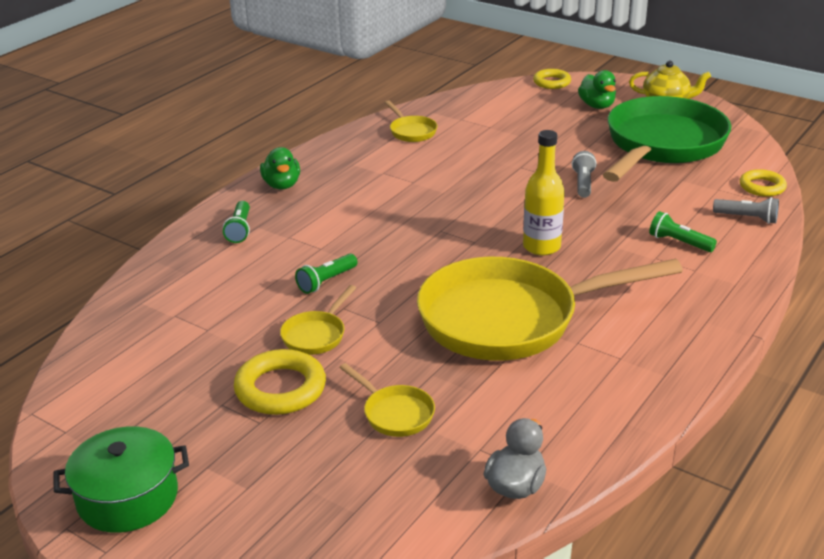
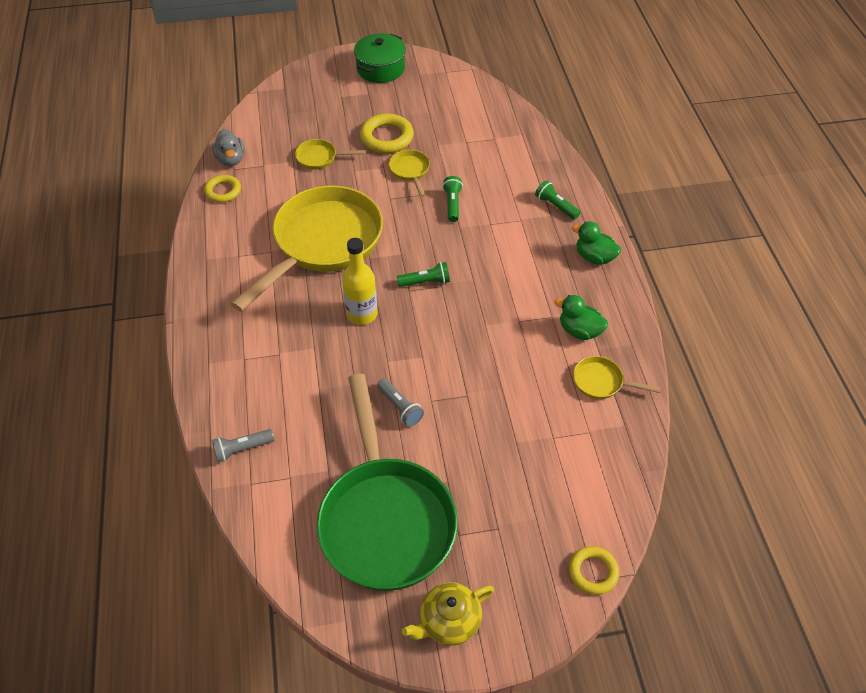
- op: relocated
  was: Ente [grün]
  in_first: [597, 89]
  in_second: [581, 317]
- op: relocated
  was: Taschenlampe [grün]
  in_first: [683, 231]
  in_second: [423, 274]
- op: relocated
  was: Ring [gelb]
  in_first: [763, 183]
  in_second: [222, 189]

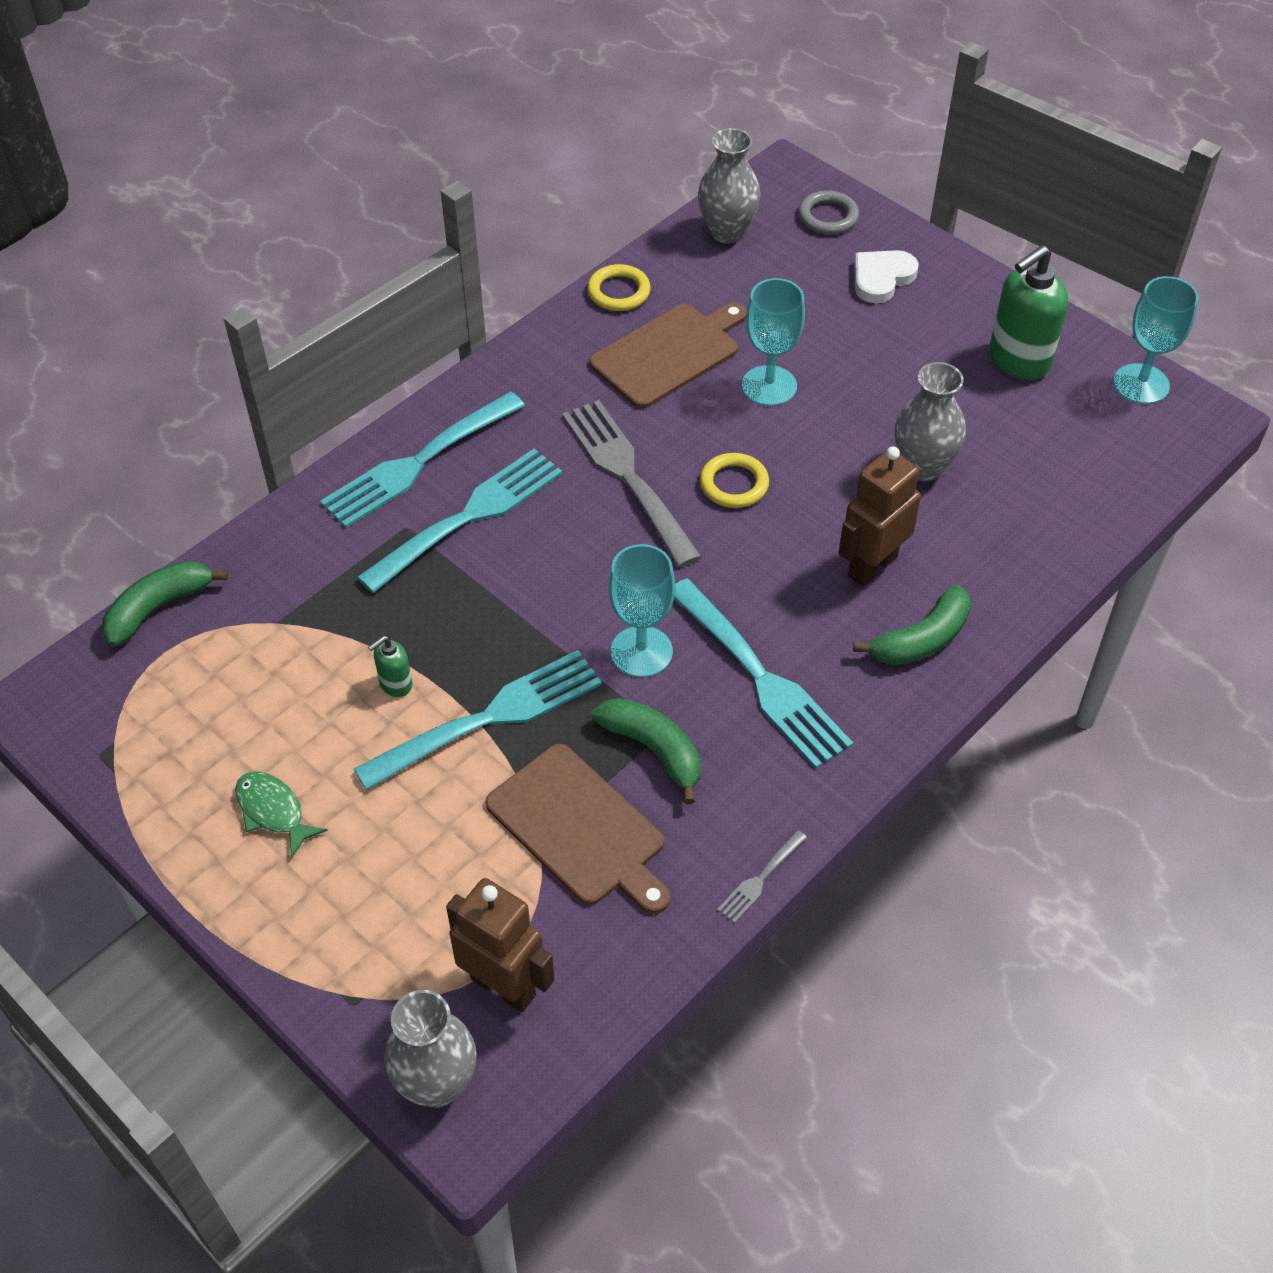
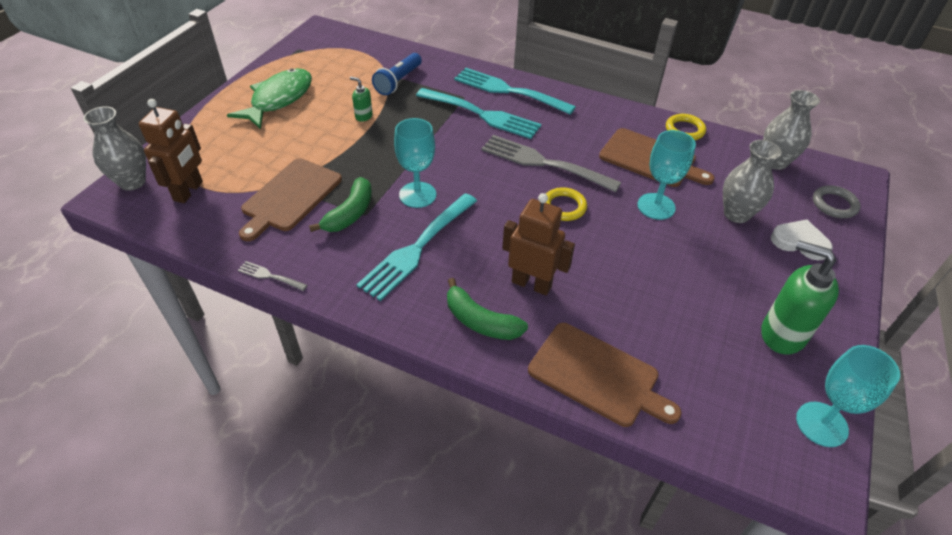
- op: missing
  was: Banane [grün]
  in_first: [165, 604]
- op: missing
  was: Gabel [türkis]
  in_first: [478, 720]
- op: appeared
  now: Taschenlampe [blau]
  in_second: [397, 74]
- op: appeared
  now: Schneidebrett [braun]
  in_second: [605, 375]
- op: relocated
  was: Vase [grau]
  in_first: [930, 421]
  in_second: [752, 181]
- op: spun
  was: Gabel [grau]
  in_first: [632, 483]
  in_second: [551, 163]
  clockwise: -105
- op: size
  was: Fisch [grün]
  in_first: [281, 814]
  in_second: [269, 98]
  ratio: 1.86

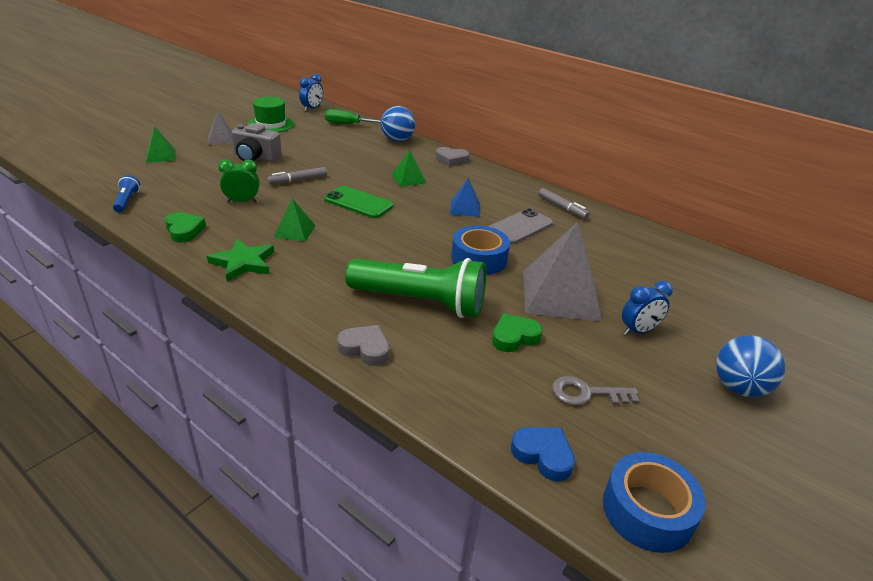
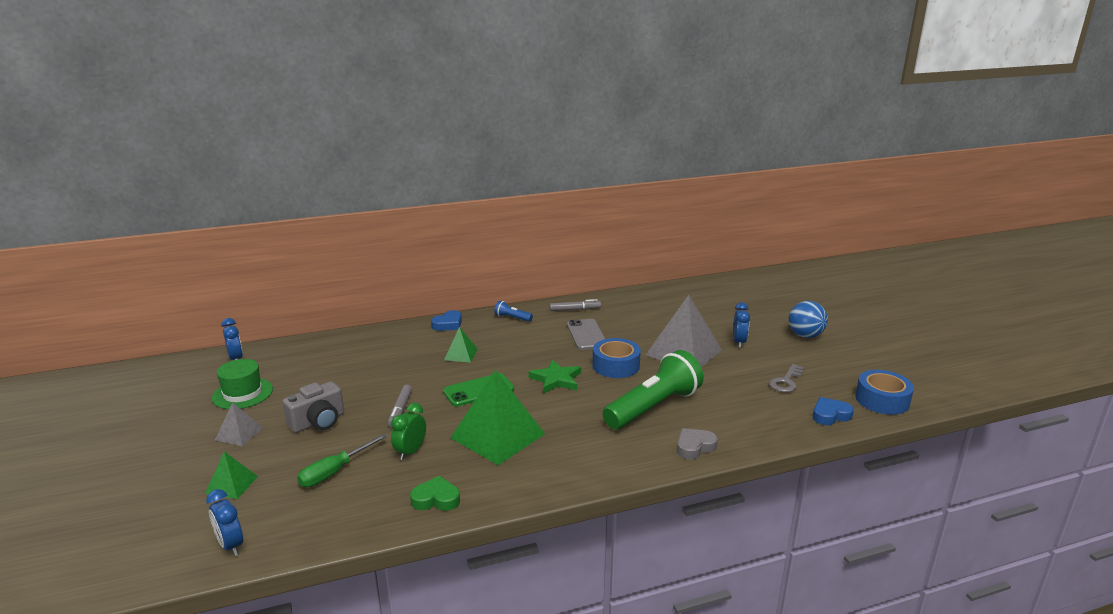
- op: missing
  was: Ball [blau]
  in_first: [398, 124]
- op: missing
  was: Pyramide [blau]
  in_first: [465, 197]
- op: missing
  was: Herz [grün]
  in_first: [517, 333]
- op: appeared
  now: Wecker [blau]
  in_second: [224, 522]
- op: relocated
  was: Taschenlampe [blau]
  in_first: [126, 194]
  in_second: [513, 311]
- op: relocated
  was: Stern [grün]
  in_first: [240, 260]
  in_second: [555, 376]
- op: relocated
  was: Schraubenzieher [grün]
  in_first: [353, 116]
  in_second: [342, 460]
- op: colour
  was: Herz [grau]
  now: Herz [blau]
  in_first: [452, 157]
  in_second: [446, 320]
- op: size
  was: Pyramide [grün]
  in_first: [295, 220]
  in_second: [498, 417]
  ratio: 2.04

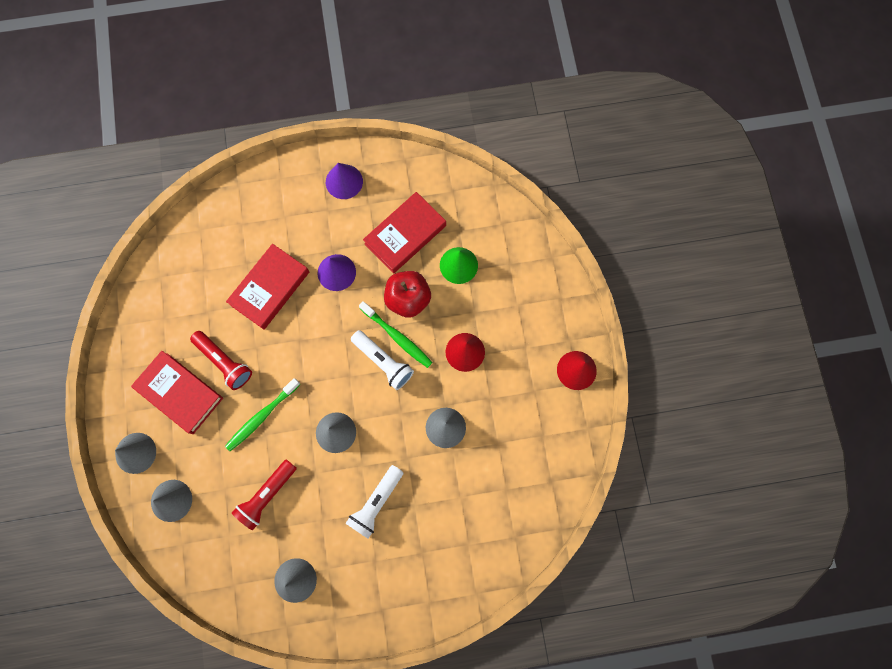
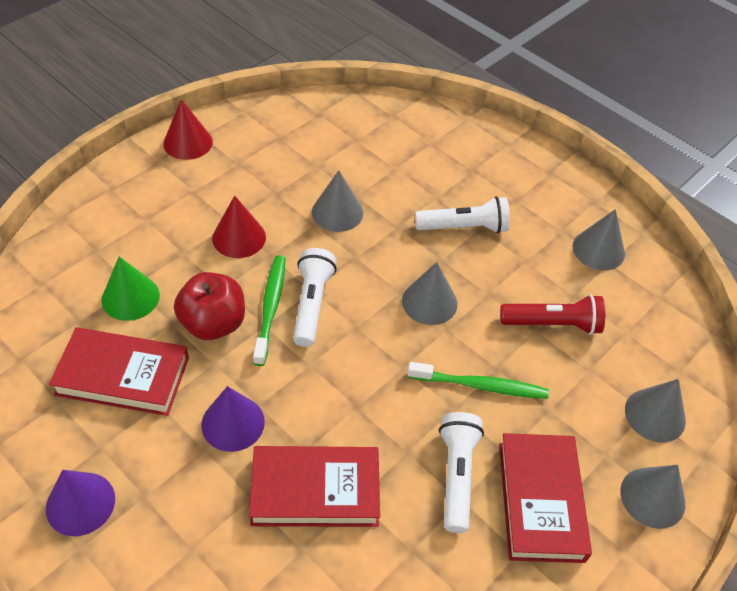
- op: colour
  was: Taschenlampe [rot]
  now: Taschenlampe [weiß]
  in_first: [221, 360]
  in_second: [461, 472]

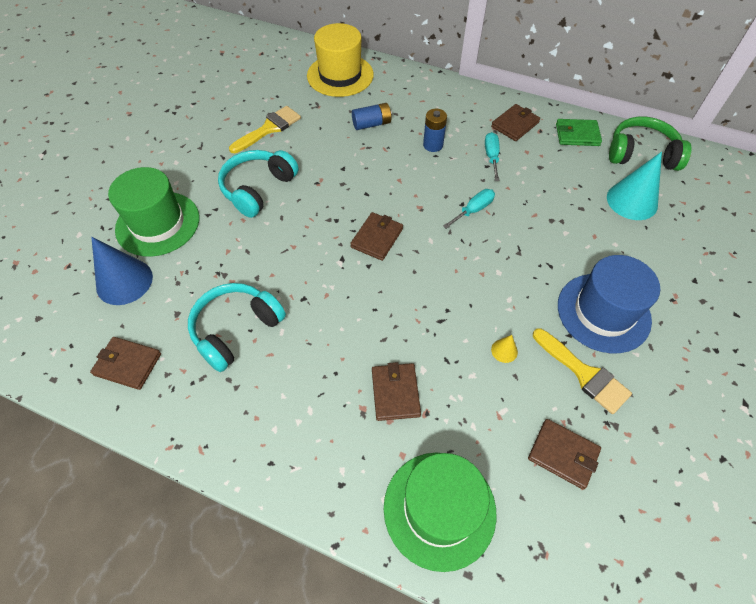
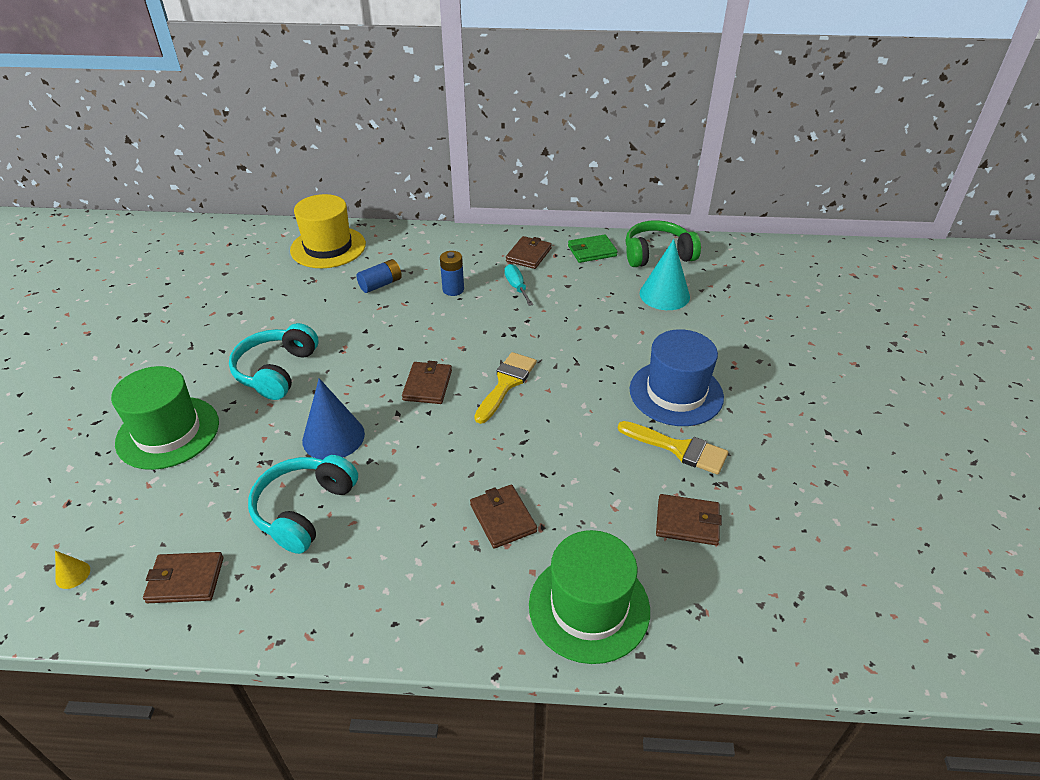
- op: missing
  was: Schraubenzieher [türkis]
  in_first: [469, 209]
- op: relocated
  was: Kegel [blau]
  in_first: [122, 271]
  in_second: [333, 419]
- op: relocated
  was: Pinsel [gelb]
  in_first: [265, 129]
  in_second: [505, 388]
- op: relocated
  was: Kegel [gelb]
  in_first: [504, 349]
  in_second: [72, 570]

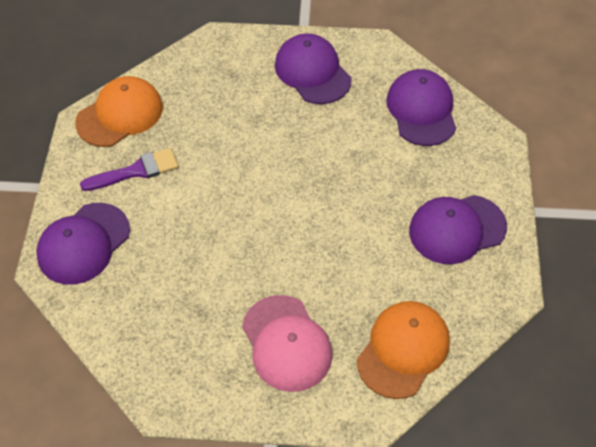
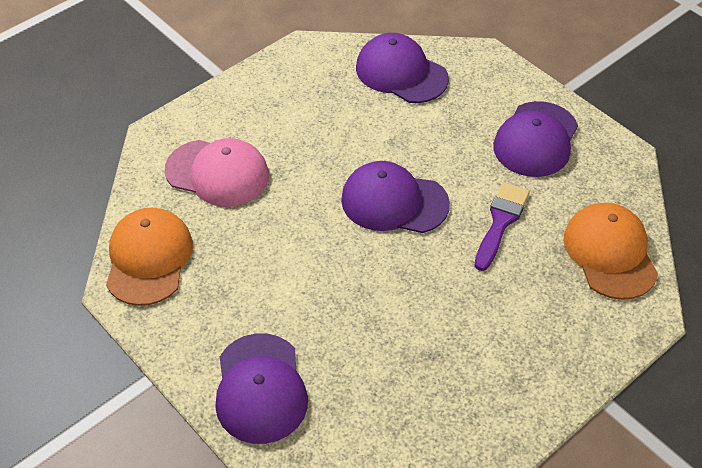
- op: relocated
  was: Pinsel [lila]
  in_first: [129, 169]
  in_second: [502, 226]
- op: relocated
  was: Kappe [rosa]
  in_first: [287, 343]
  in_second: [217, 172]
- op: relocated
  was: Kappe [lila]
  in_first: [313, 68]
  in_second: [395, 197]

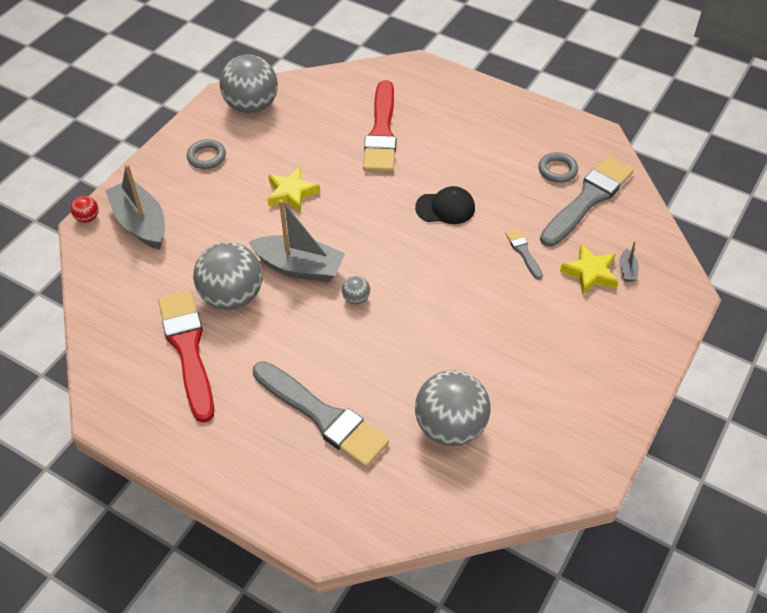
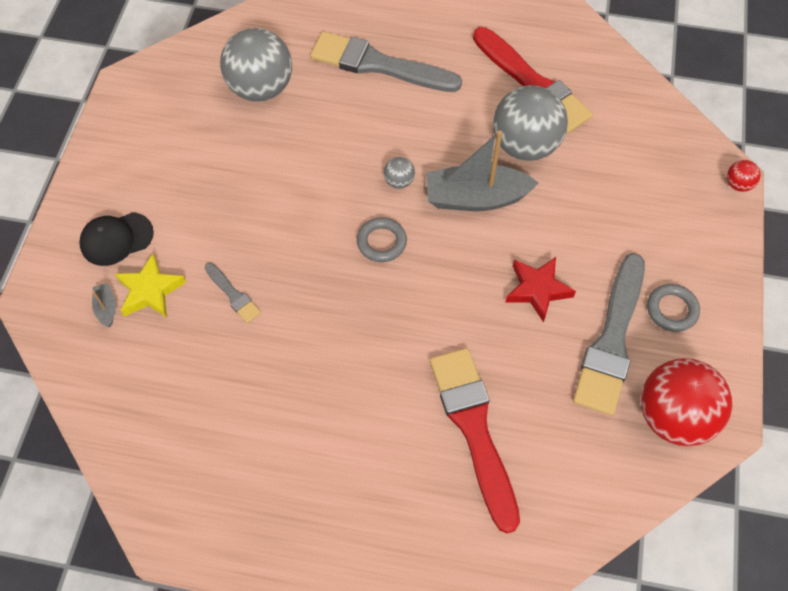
- op: missing
  was: Boot [grau]
  in_first: [135, 206]
- op: relocated
  was: Kappe [schwarz]
  in_first: [445, 205]
  in_second: [116, 239]
- op: relocated
  was: Ring [grau]
  in_first: [558, 167]
  in_second: [382, 239]
- op: relocated
  was: Pinsel [grau]
  in_first: [587, 201]
  in_second: [609, 334]
- op: colour
  was: Ball [grau]
  now: Ball [rot]
  in_first: [249, 84]
  in_second: [686, 402]
- op: colour
  was: Stern [gelb]
  now: Stern [rot]
  in_first: [294, 190]
  in_second: [540, 290]

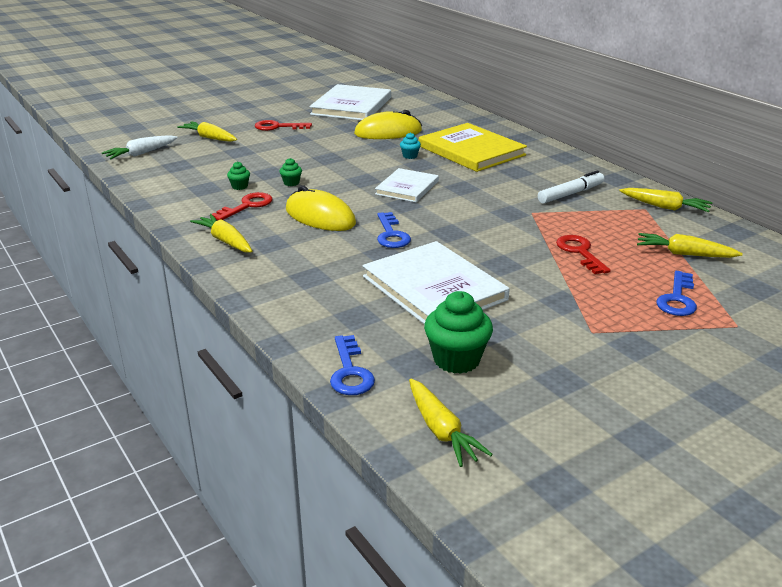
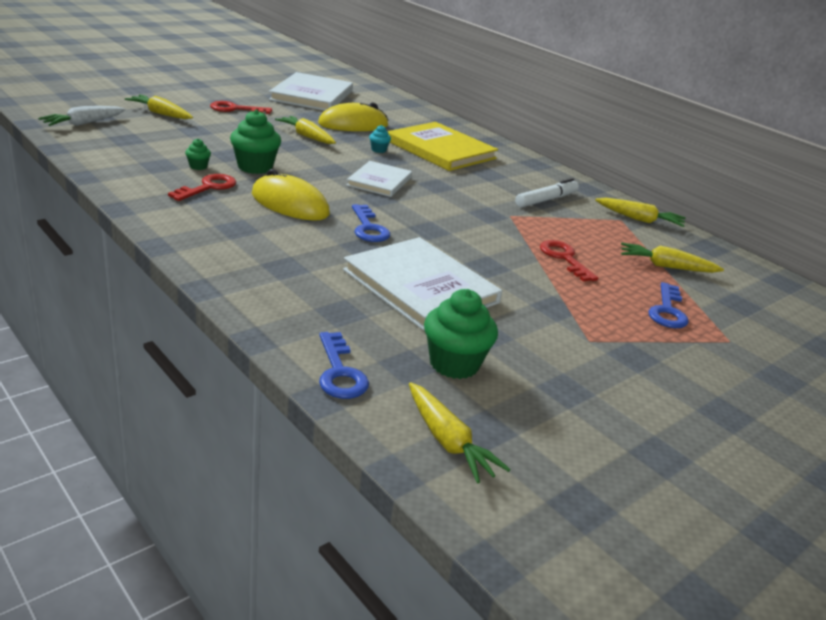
- op: relocated
  was: Karotte [gelb]
  in_first: [221, 233]
  in_second: [305, 130]
- op: size
  was: Muffin [grün]
  in_first: [290, 172]
  in_second: [255, 142]
  ratio: 2.04

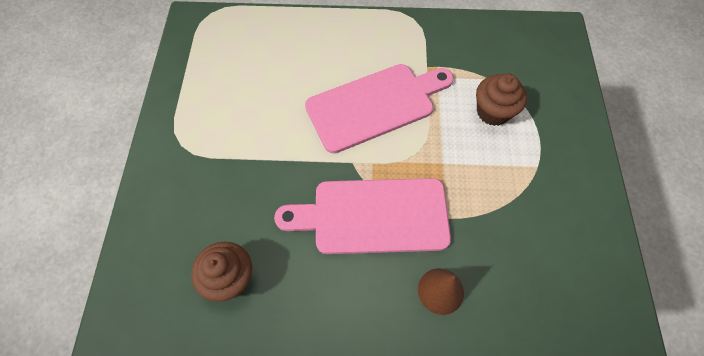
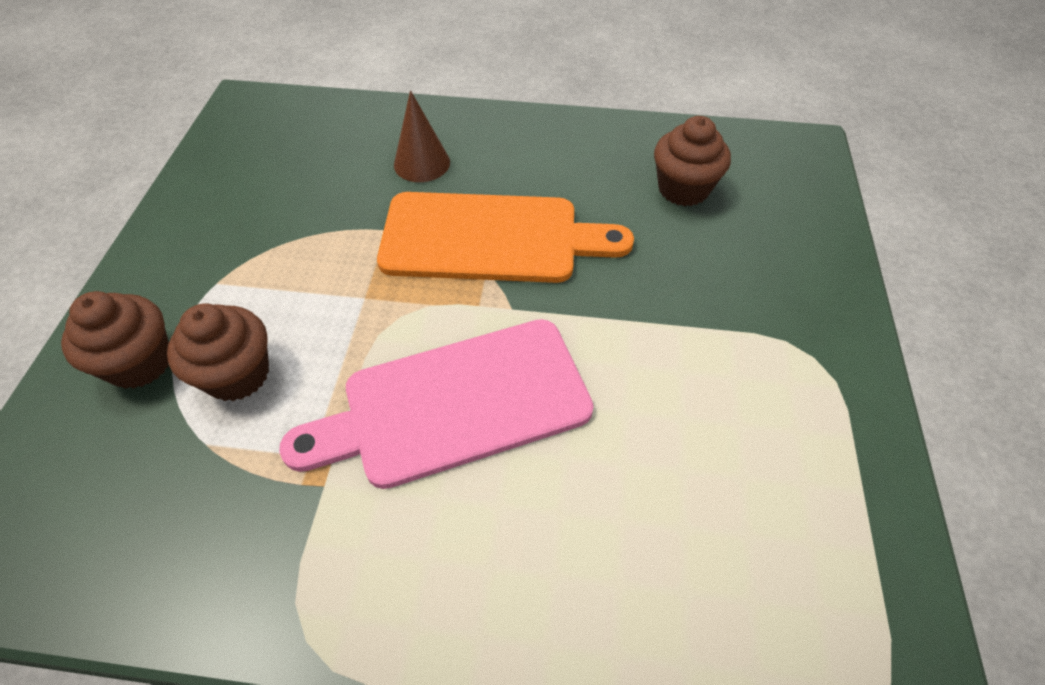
- op: appeared
  now: Muffin [braun]
  in_second: [115, 340]
- op: colour
  was: Schneidebrett [rosa]
  now: Schneidebrett [orange]
  in_first: [362, 216]
  in_second: [505, 237]

